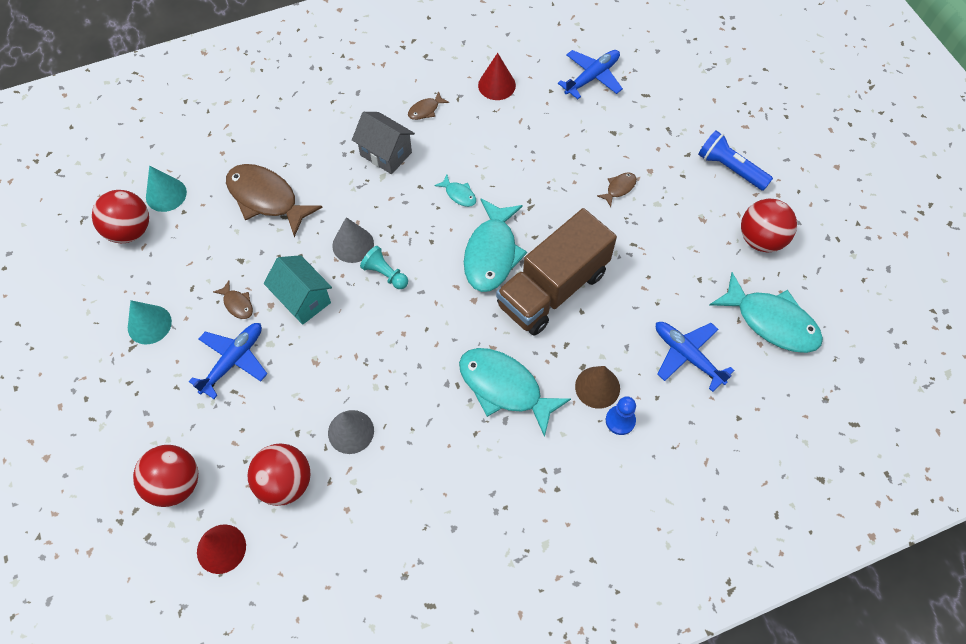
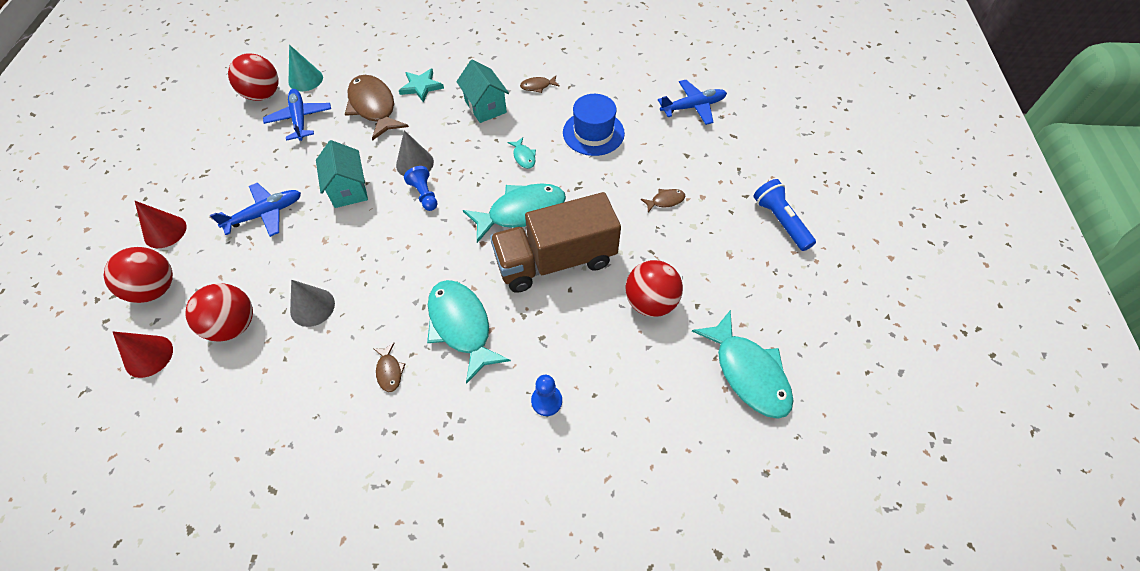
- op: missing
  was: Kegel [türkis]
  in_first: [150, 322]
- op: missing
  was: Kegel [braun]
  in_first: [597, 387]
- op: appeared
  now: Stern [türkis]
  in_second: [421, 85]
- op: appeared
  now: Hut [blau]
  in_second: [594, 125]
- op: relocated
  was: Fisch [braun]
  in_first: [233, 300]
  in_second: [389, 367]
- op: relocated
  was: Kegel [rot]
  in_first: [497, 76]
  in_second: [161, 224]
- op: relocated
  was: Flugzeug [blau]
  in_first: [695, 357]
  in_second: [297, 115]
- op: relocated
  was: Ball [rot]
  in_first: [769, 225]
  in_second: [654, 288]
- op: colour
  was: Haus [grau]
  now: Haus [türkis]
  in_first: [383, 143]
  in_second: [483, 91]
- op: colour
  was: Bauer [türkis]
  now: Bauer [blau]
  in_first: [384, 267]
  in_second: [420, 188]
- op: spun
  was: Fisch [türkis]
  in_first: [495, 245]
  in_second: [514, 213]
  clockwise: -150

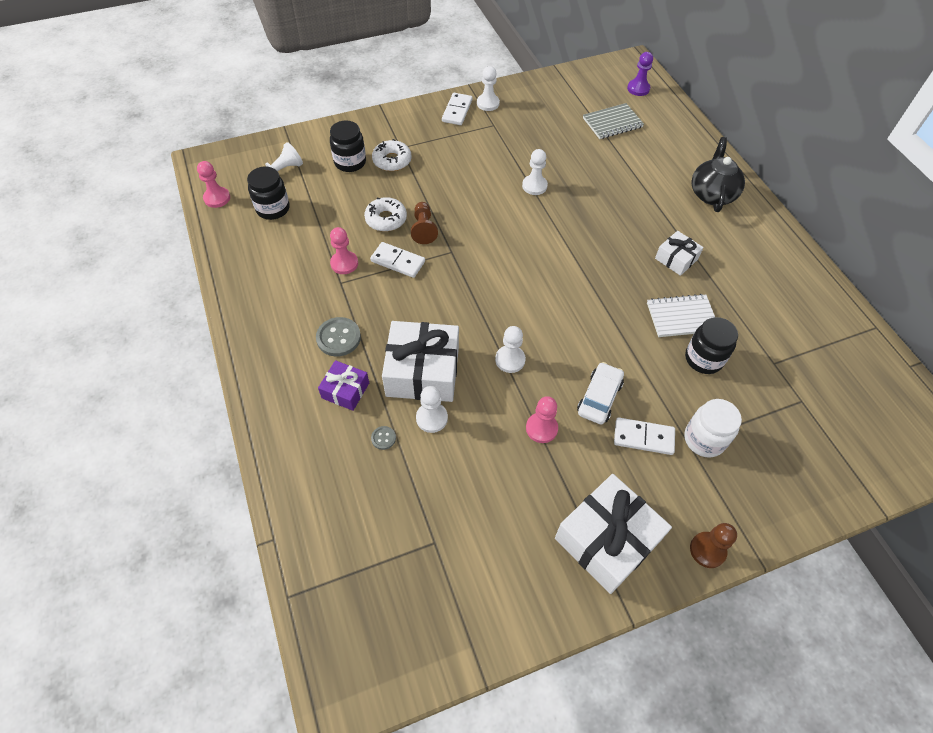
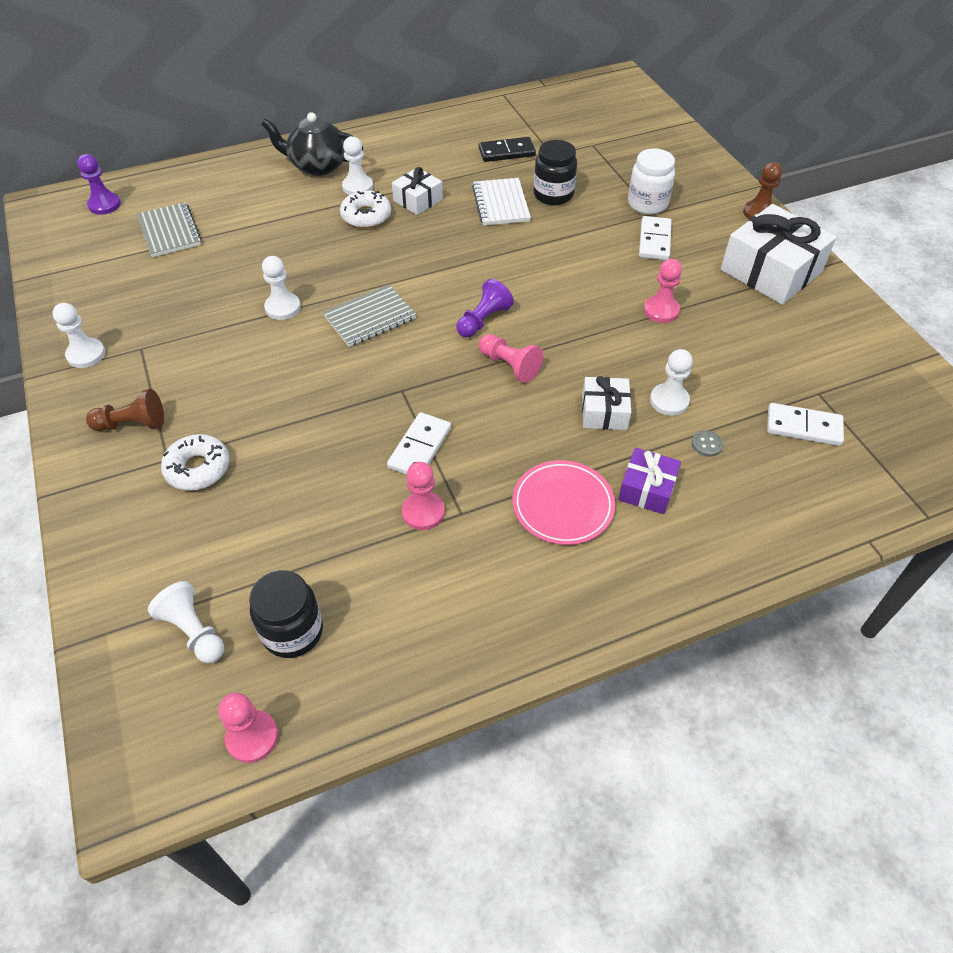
- op: missing
  was: Einmachglas [schwarz]
  in_first: [348, 146]
- op: missing
  was: Auto [weiß]
  in_first: [600, 393]
- op: appeared
  now: Notizbuch [grau]
  in_second: [369, 315]
- op: appeared
  now: Bauer [lila]
  in_second: [485, 308]
- op: appeared
  now: Dominostein [schwarz]
  in_second: [507, 149]
- op: appeared
  now: Bauer [rosa]
  in_second: [511, 358]
- op: relocated
  was: Donut [weiß]
  in_first: [385, 214]
  in_second: [365, 209]
- op: relocated
  was: Bauer [braun]
  in_first: [424, 223]
  in_second: [125, 410]
- op: relocated
  was: Dominostein [weiß]
  in_first: [457, 109]
  in_second: [805, 424]
- op: relocated
  was: Bauer [weiß]
  in_first: [510, 349]
  in_second: [357, 165]
- op: exchanged
  was: Knopf [grau]
  now: Teller [rosa]
  in_first: [338, 337]
  in_second: [564, 502]
- op: size
  was: Geschenk [weiß]
  in_first: [420, 361]
  in_second: [606, 403]
  ratio: 0.53

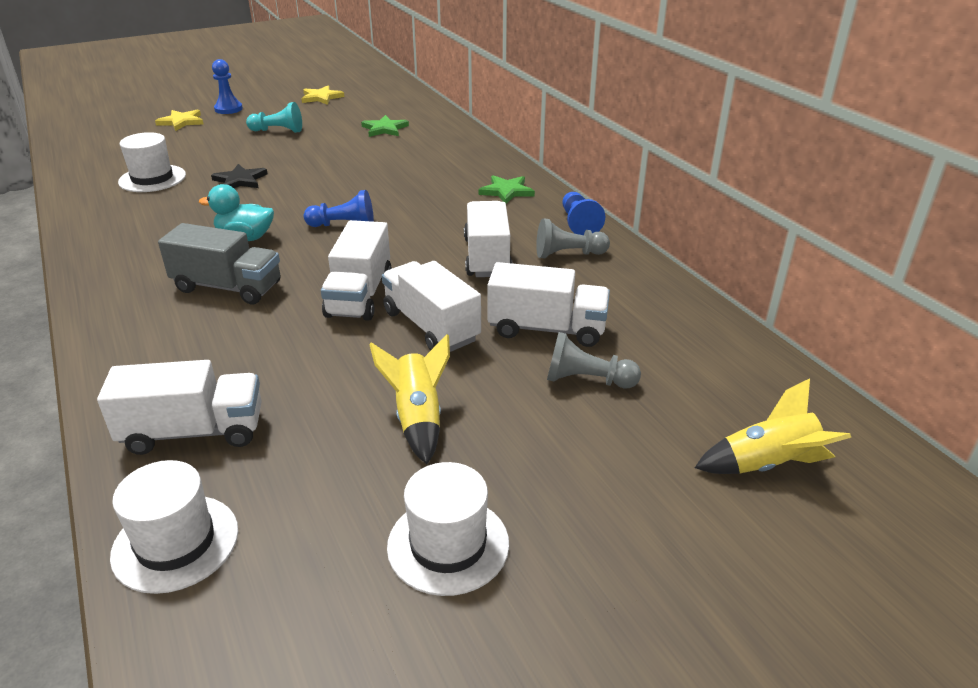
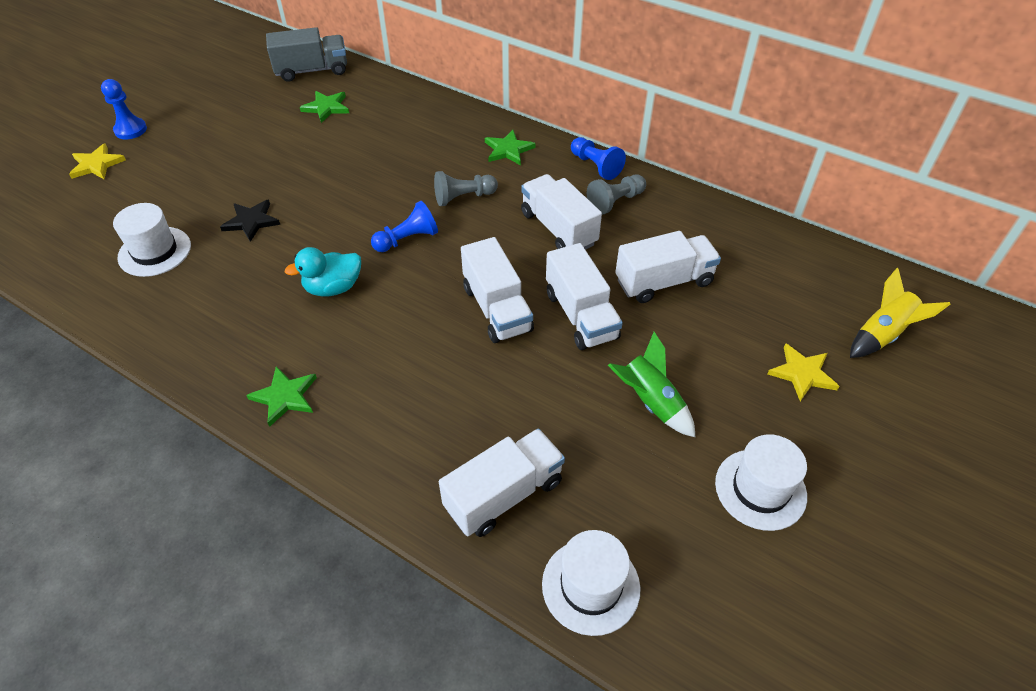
- op: missing
  was: Bauer [türkis]
  in_first: [274, 117]
- op: appeared
  now: Stern [grün]
  in_second: [281, 396]
- op: relocated
  was: Lastwagen [grau]
  in_first: [219, 263]
  in_second: [306, 54]
- op: relocated
  was: Stern [gelb]
  in_first: [322, 95]
  in_second: [803, 372]
- op: relocated
  was: Bauer [grau]
  in_first: [594, 360]
  in_second: [466, 188]
- op: colour
  was: Rakete [gelb]
  now: Rakete [grün]
  in_first: [409, 399]
  in_second: [652, 385]
- op: spun
  was: Lastwagen [weiß]
  in_first: [431, 306]
  in_second: [584, 296]
  clockwise: -135

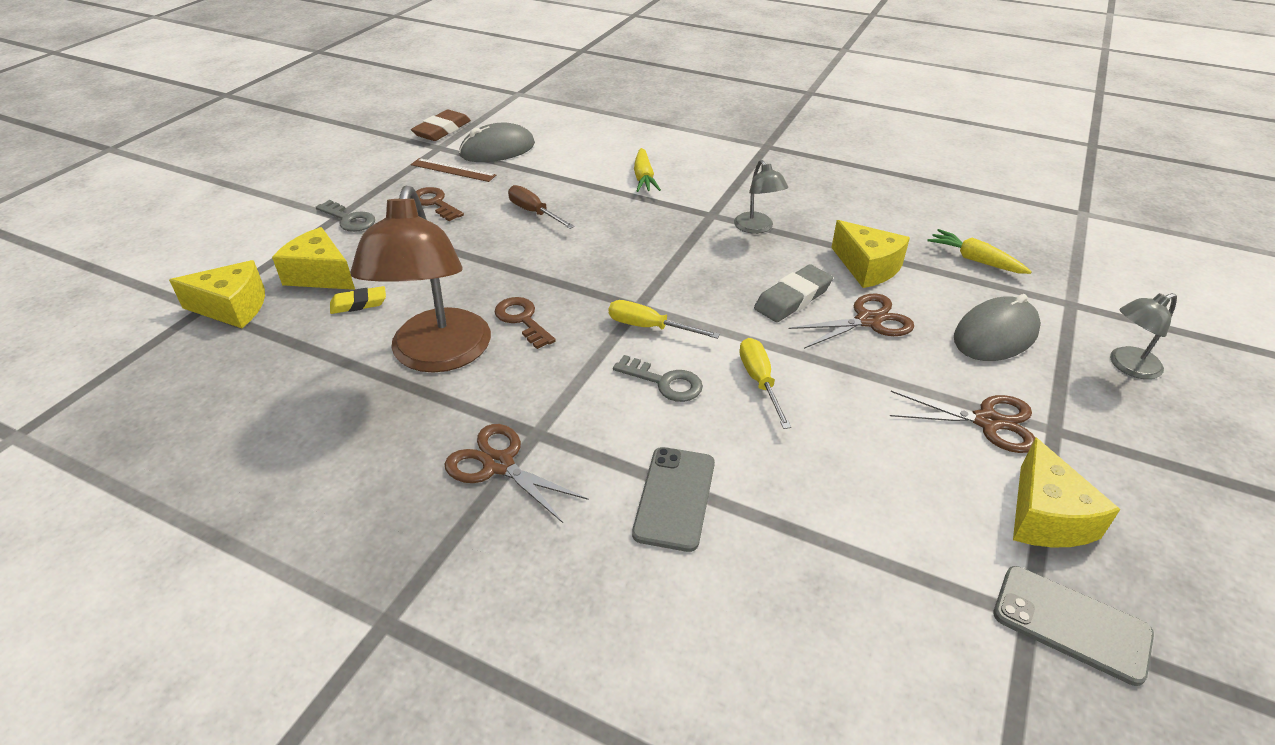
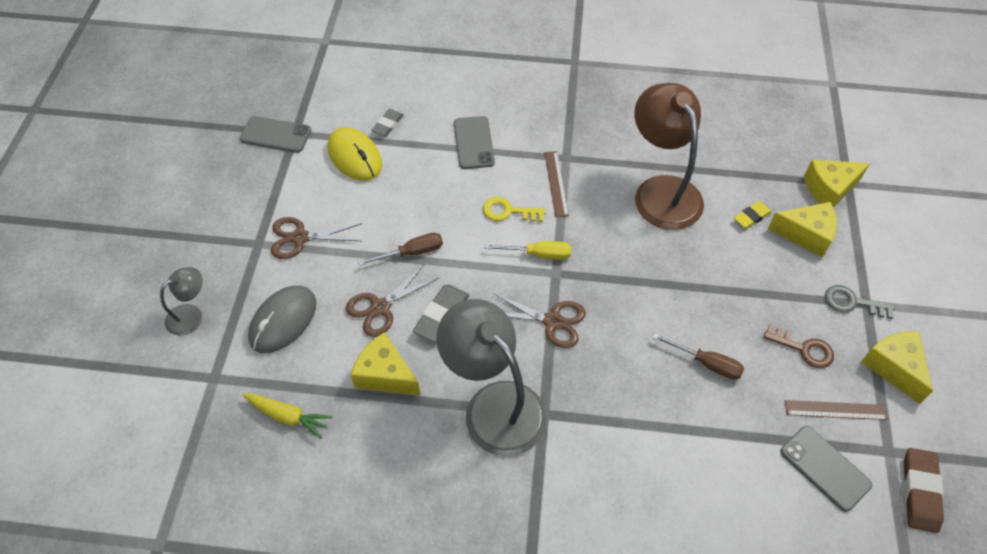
- op: missing
  was: Schlüssel [braun]
  in_first: [525, 323]
- op: missing
  was: Karotte [gelb]
  in_first: [647, 170]
- op: missing
  was: Schraubenzieher [gelb]
  in_first: [765, 383]
- op: appeared
  now: Computermaus [gelb]
  in_second: [355, 154]
- op: appeared
  now: Schraubenzieher [braun]
  in_second: [400, 249]
- op: appeared
  now: Radiergummi [grau]
  in_second: [387, 123]
- op: appeared
  now: Lineal [braun]
  in_second: [556, 184]
- op: relocated
  was: Schere [braun]
  in_first: [516, 473]
  in_second: [539, 320]
- op: relocated
  was: Käse [gelb]
  in_first: [1066, 492]
  in_second: [897, 367]
- op: exchanged
  was: Computermaus [grau]
  now: Handy [grau]
  in_first: [497, 142]
  in_second: [826, 469]
- op: colour
  was: Schlüssel [grau]
  now: Schlüssel [gelb]
  in_first: [658, 378]
  in_second: [514, 209]
- op: size
  was: Lampe [grau]
  in_first: [761, 197]
  in_second: [491, 377]
  ratio: 2.08

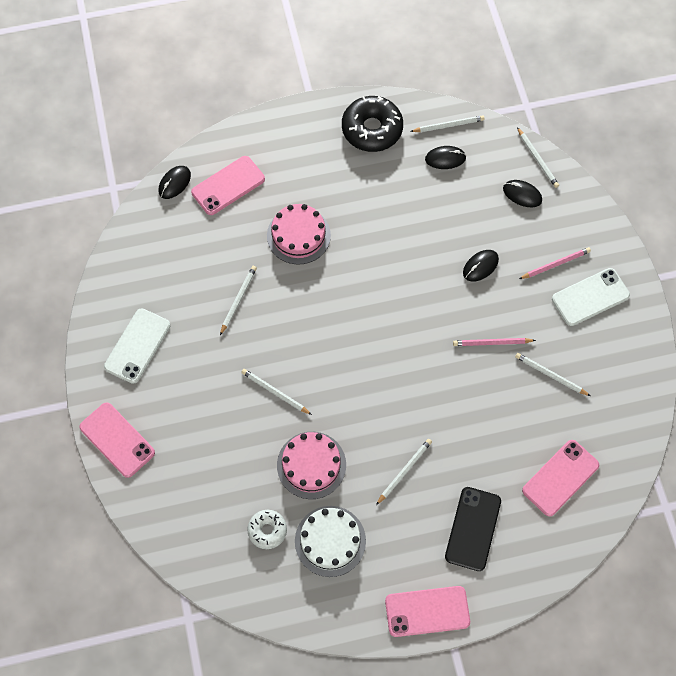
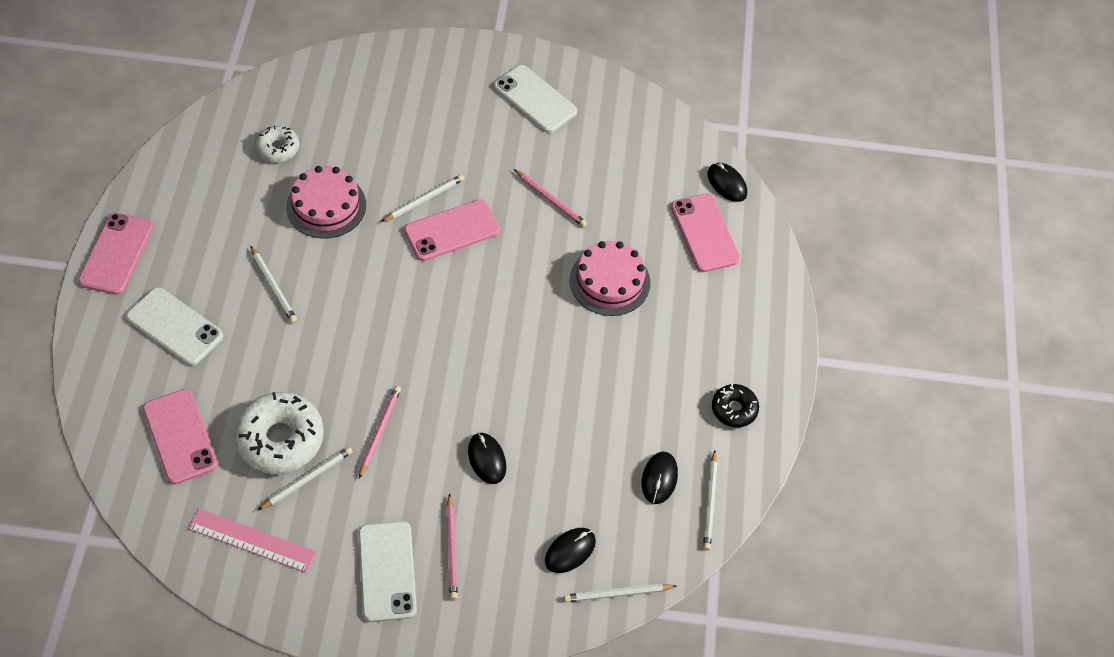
- op: missing
  was: Kuchen [weiß]
  in_first: [330, 541]
- op: appeared
  now: Lineal [rosa]
  in_second: [252, 540]
- op: appeared
  now: Donut [weiß]
  in_second: [279, 433]
- op: relocated
  was: Handy [rosa]
  in_first: [117, 440]
  in_second: [452, 230]
- op: colour
  was: Bleistift [weiß]
  now: Bleistift [rosa]
  in_first: [238, 300]
  in_second: [550, 198]
- op: colour
  was: Handy [schwarz]
  now: Handy [weiß]
  in_first: [473, 529]
  in_second: [174, 326]
- op: size
  was: Donut [schwarz]
  in_first: [372, 124]
  in_second: [735, 406]
  ratio: 0.55

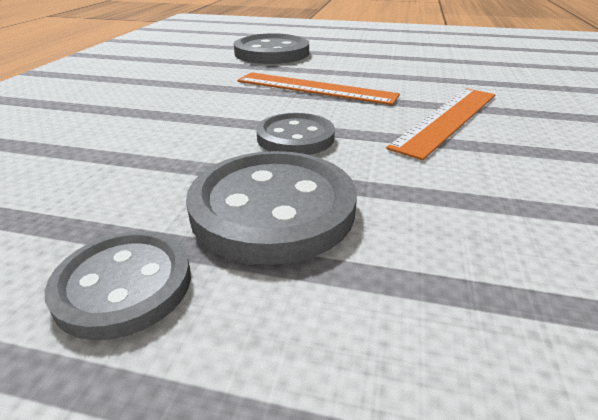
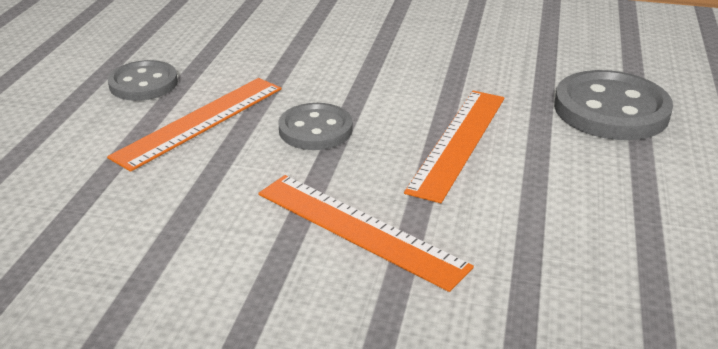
- op: exchanged
  was: Knopf [grau]
  now: Lineal [orange]
  in_first: [271, 208]
  in_second: [194, 125]

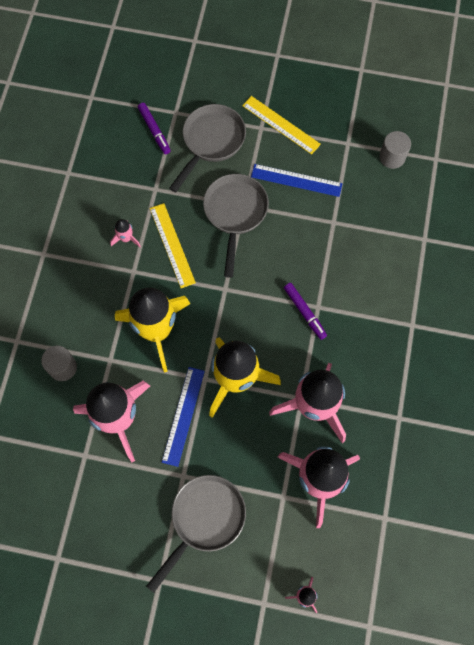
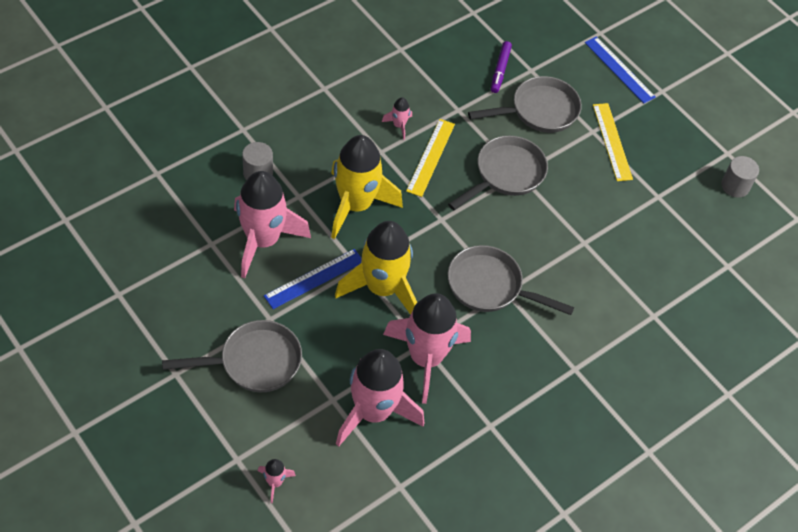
- op: relocated
  was: Lineal [blau]
  in_first: [297, 180]
  in_second: [620, 70]
- op: relocated
  was: Vollzylinder [grau]
  in_first: [395, 150]
  in_second: [740, 177]
- op: exchanged
  was: Filzstift [lila]
  now: Pfanne [grau]
  in_first: [305, 311]
  in_second: [511, 280]

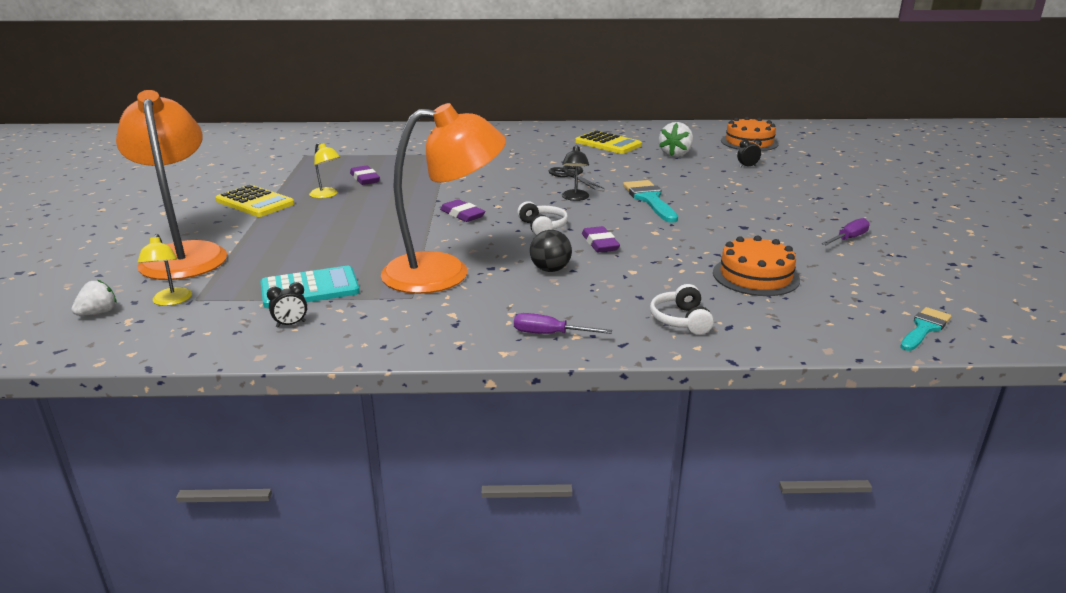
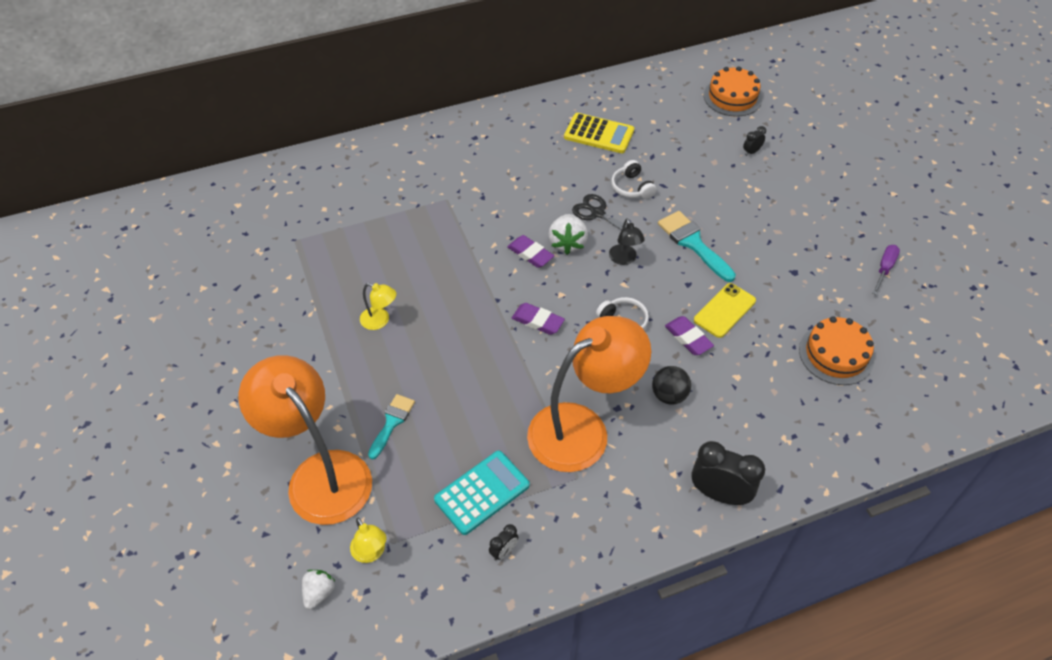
- op: missing
  was: Taschenrechner [gelb]
  in_first: [254, 201]
- op: appeared
  now: Handy [gelb]
  in_second: [725, 310]
- op: relocated
  was: Radiergummi [lila]
  in_first: [365, 175]
  in_second: [530, 251]
- op: relocated
  was: Kopfhörer [weiß]
  in_first: [682, 309]
  in_second: [634, 179]
- op: relocated
  was: Erdbeere [weiß]
  in_first: [676, 139]
  in_second: [568, 234]
- op: relocated
  was: Pinsel [türkis]
  in_first: [926, 329]
  in_second: [391, 427]
- op: exchanged
  was: Schraubenzieher [lila]
  now: Wecker [schwarz]
  in_first: [563, 323]
  in_second: [728, 473]

